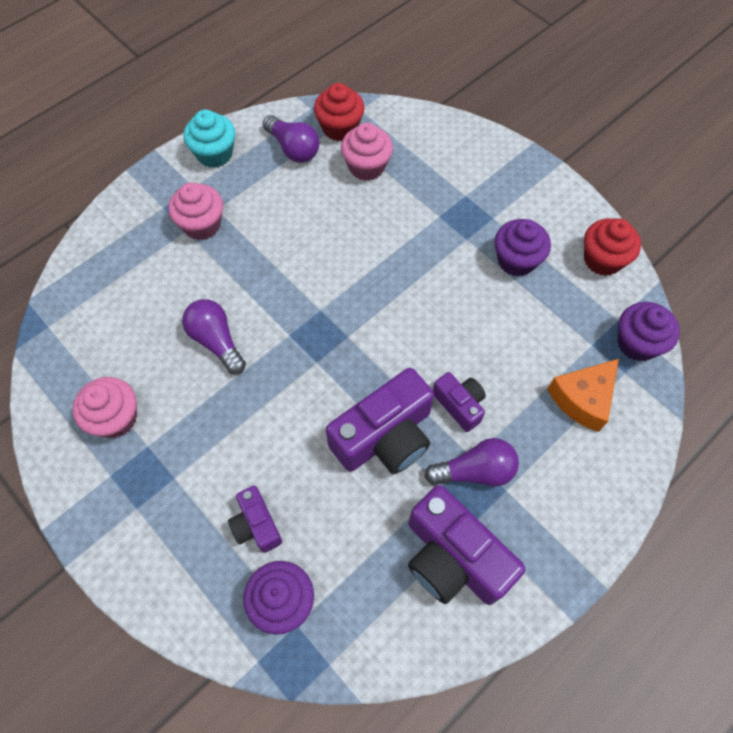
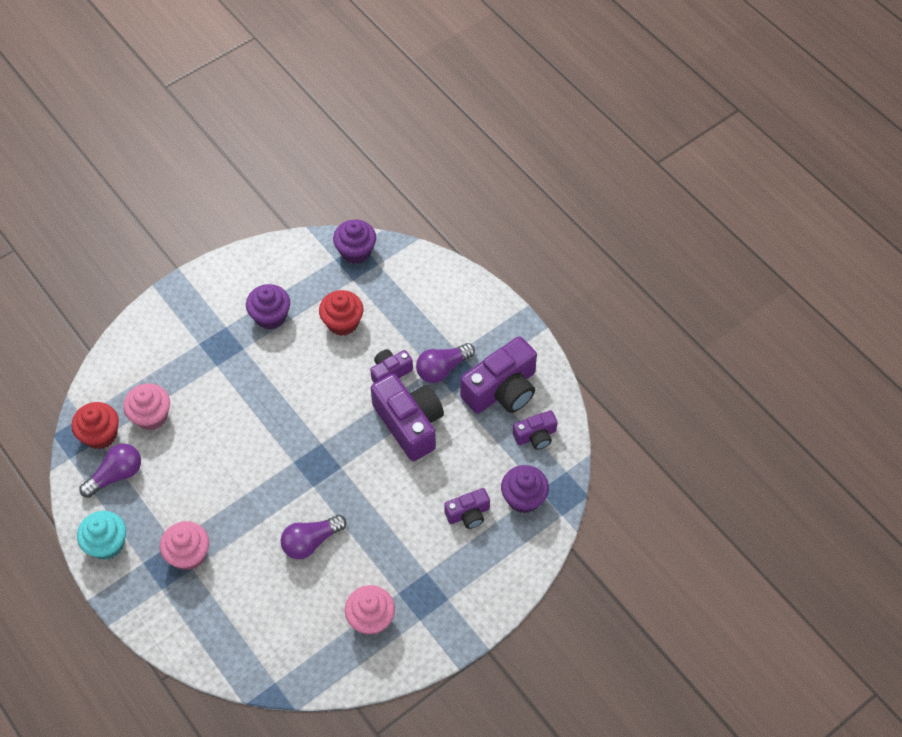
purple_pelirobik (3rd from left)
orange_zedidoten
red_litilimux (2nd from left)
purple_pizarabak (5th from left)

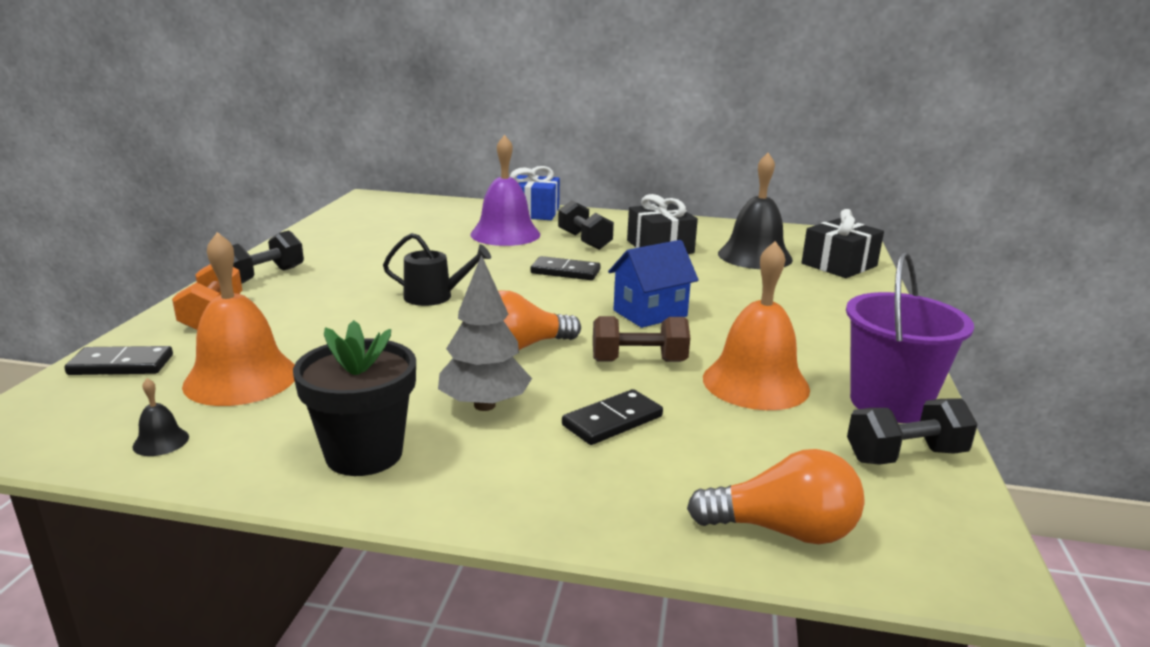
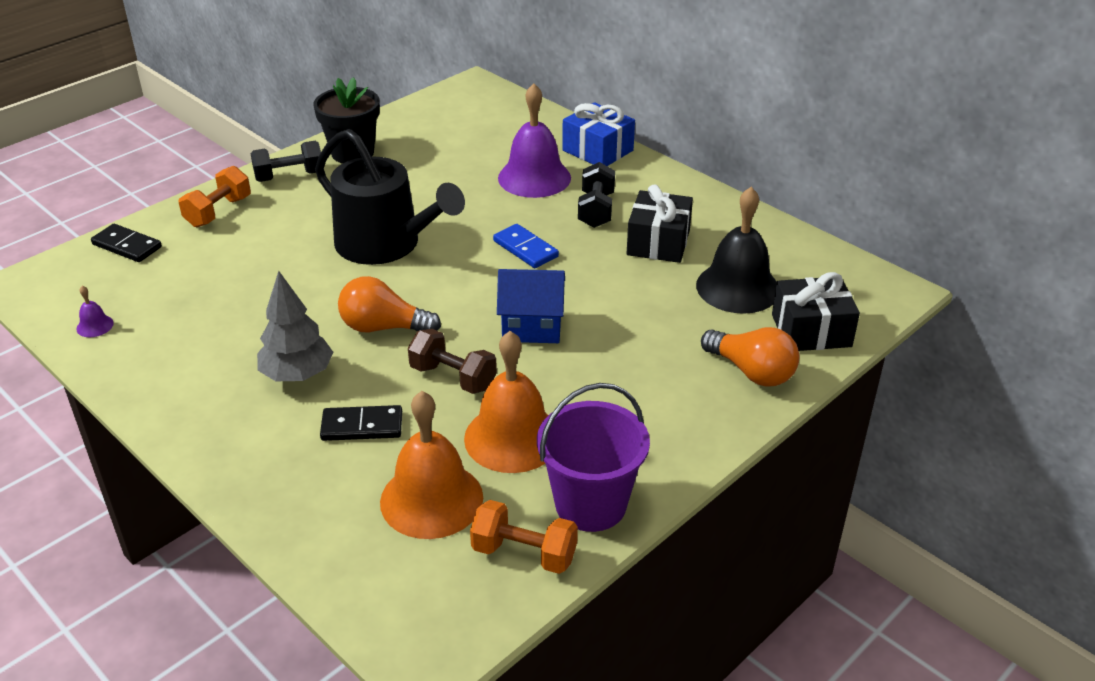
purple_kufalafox (1st from left)
orange_kufalafox (1st from left)
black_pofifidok
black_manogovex
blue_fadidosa
orange_pelirobik (2nd from left)
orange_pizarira (2nd from left)

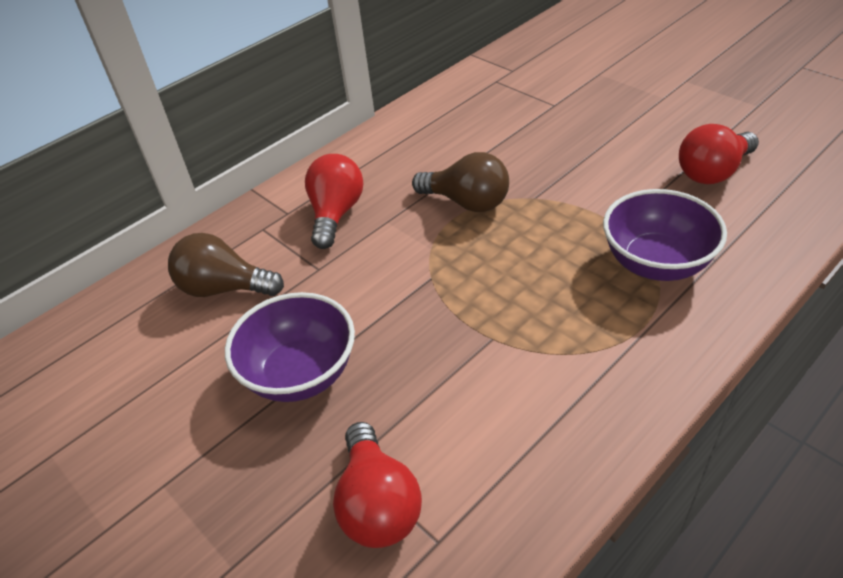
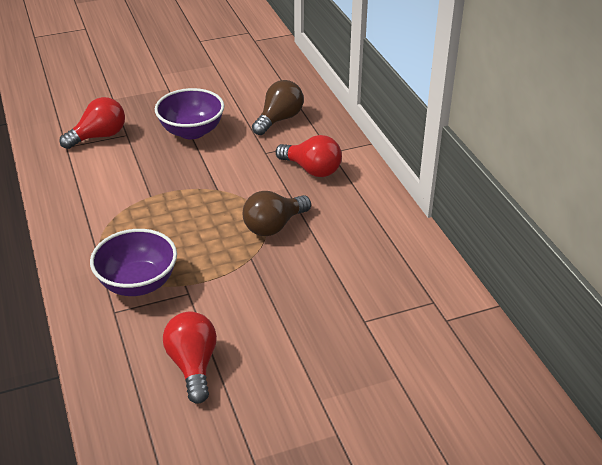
red_pelirobik (1st from left)

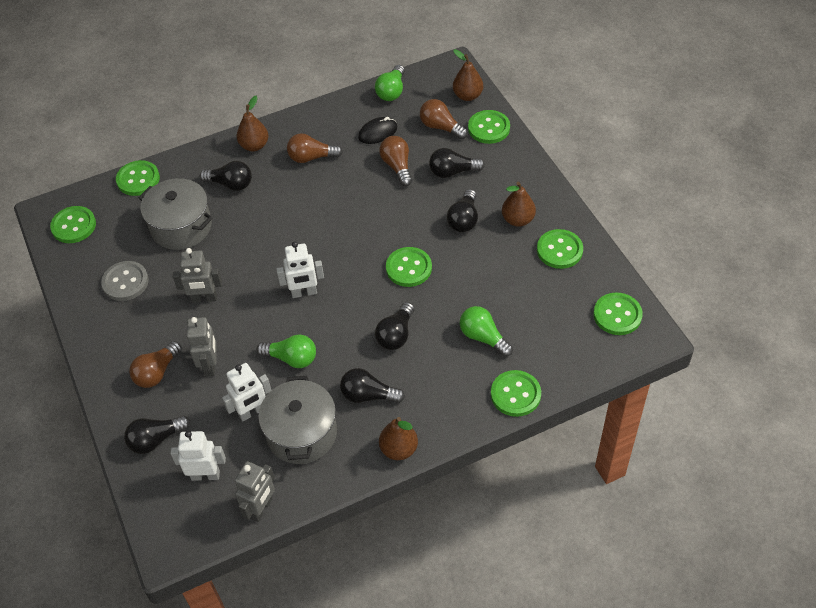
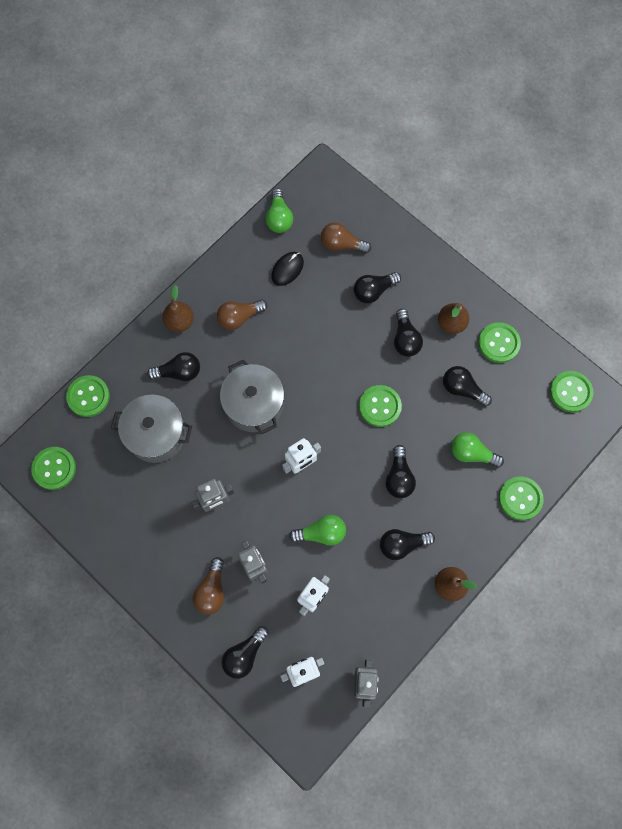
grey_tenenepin
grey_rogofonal (2nd from left)
brown_pelirobik (3rd from left in the first image)
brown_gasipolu (3rd from left in the first image)
green_tenenepin (4th from left in the first image)
black_pelirobik (7th from left)

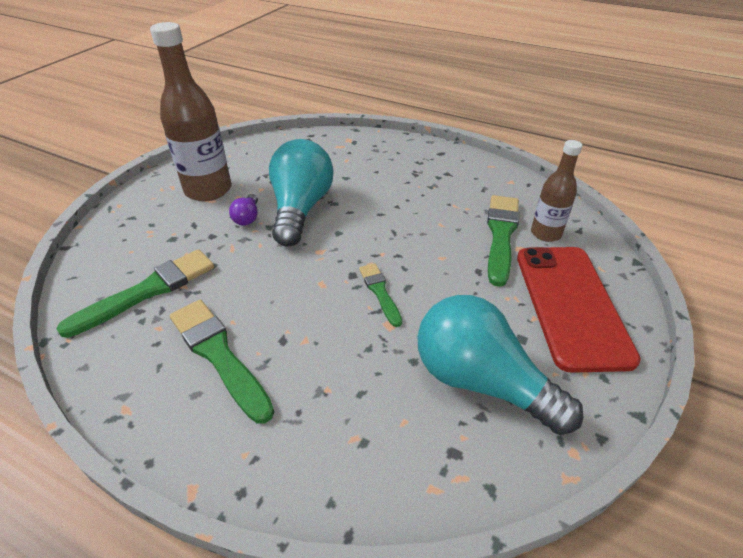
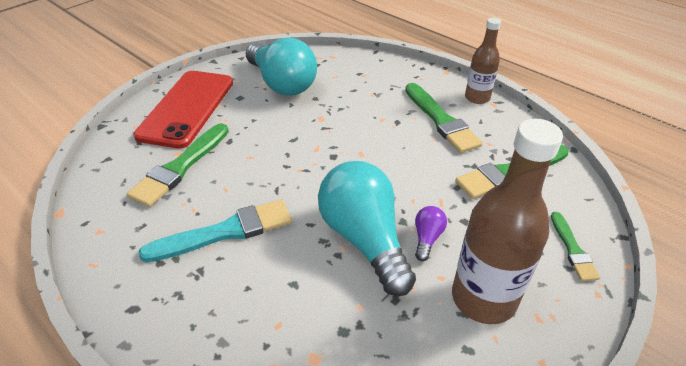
turquoise_pelirobik (2nd from left)
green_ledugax (4th from left)
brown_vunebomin (1st from left)
turquoise_ledugax

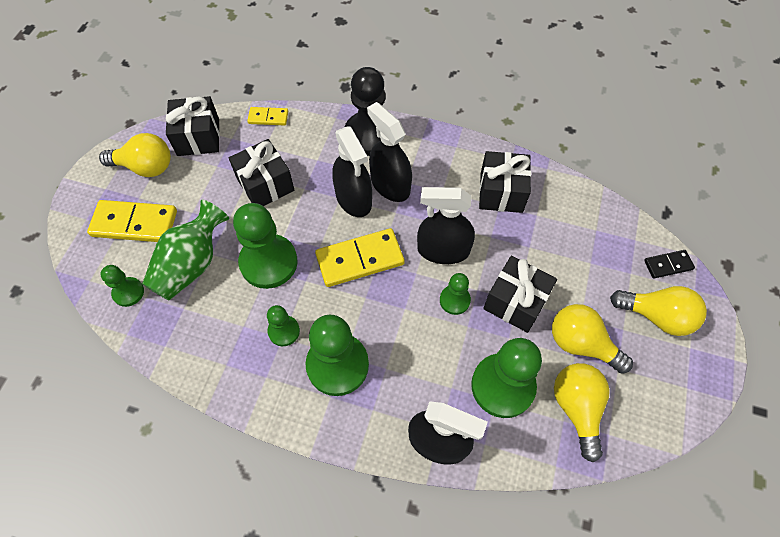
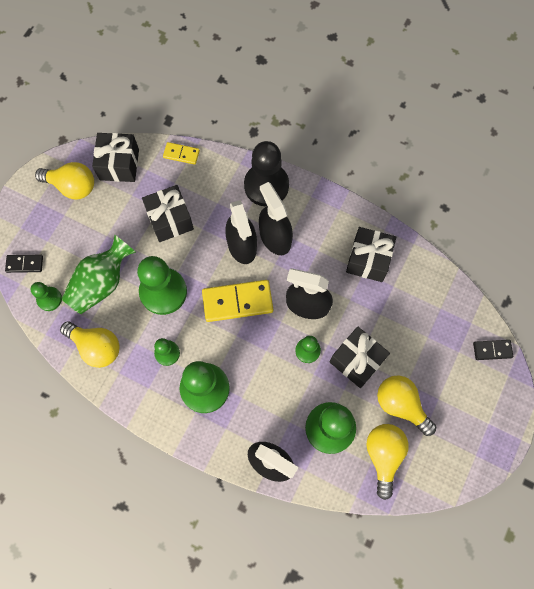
yellow_fadidosa (1st from left in the first image)
yellow_pelirobik (2nd from left)
black_fadidosa (1st from left)

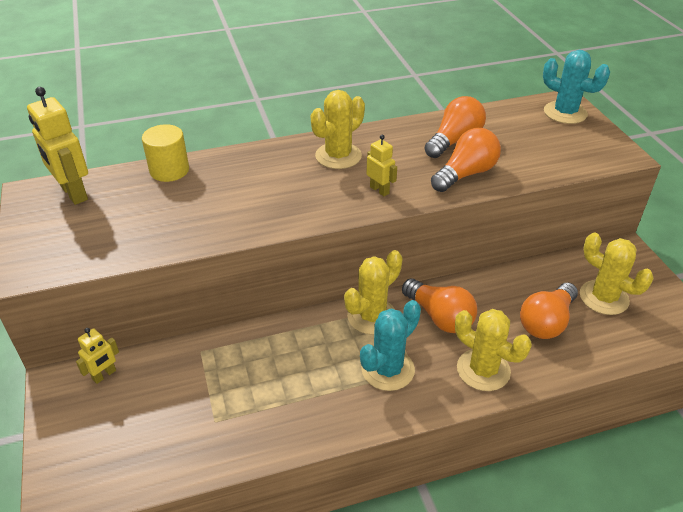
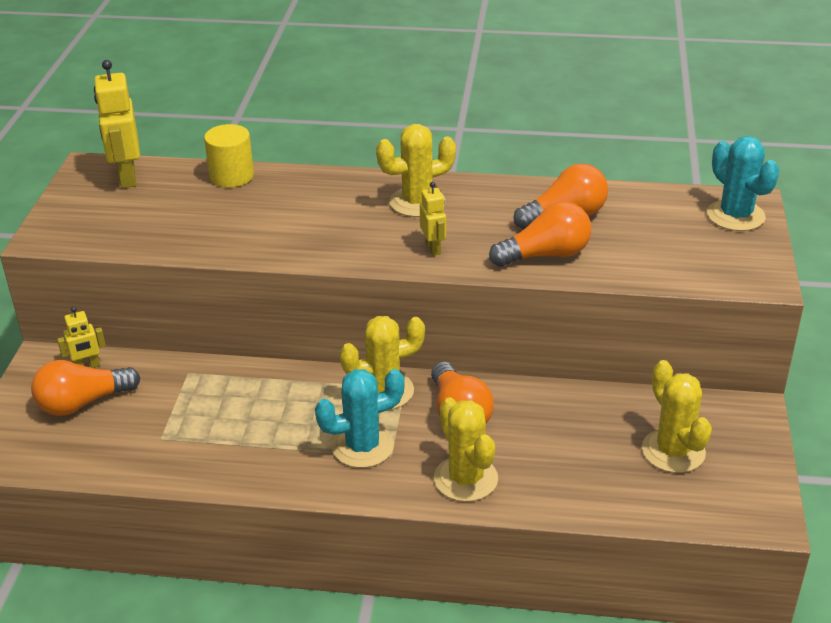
orange_pelirobik (1st from left)

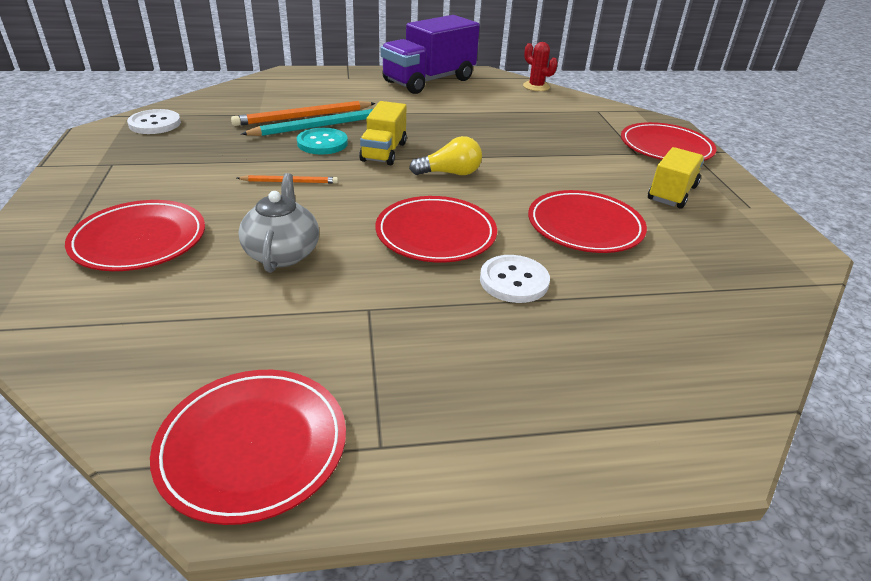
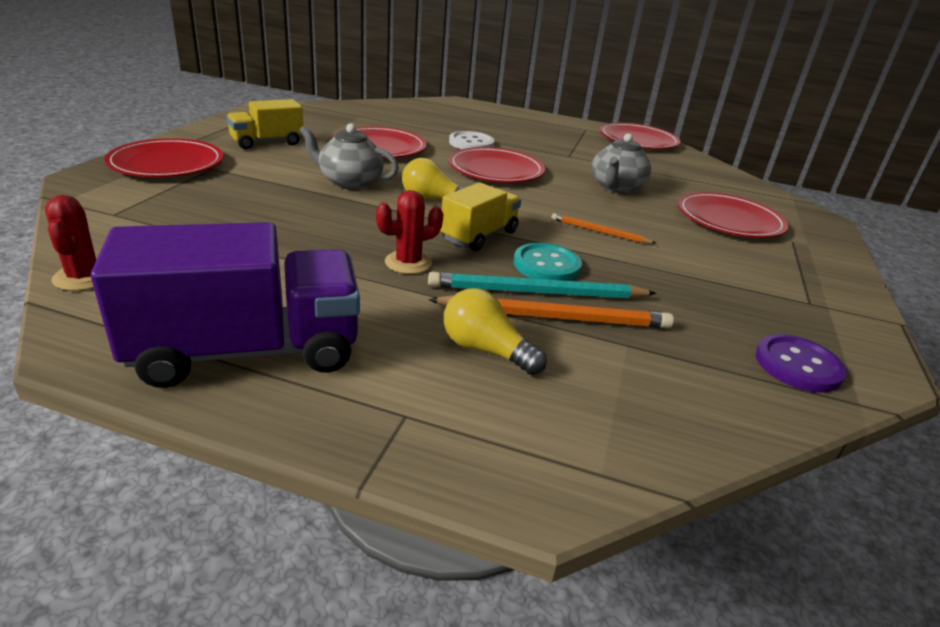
purple_tenenepin
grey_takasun (1st from left)
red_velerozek (2nd from left)
yellow_pelirobik (2nd from left)

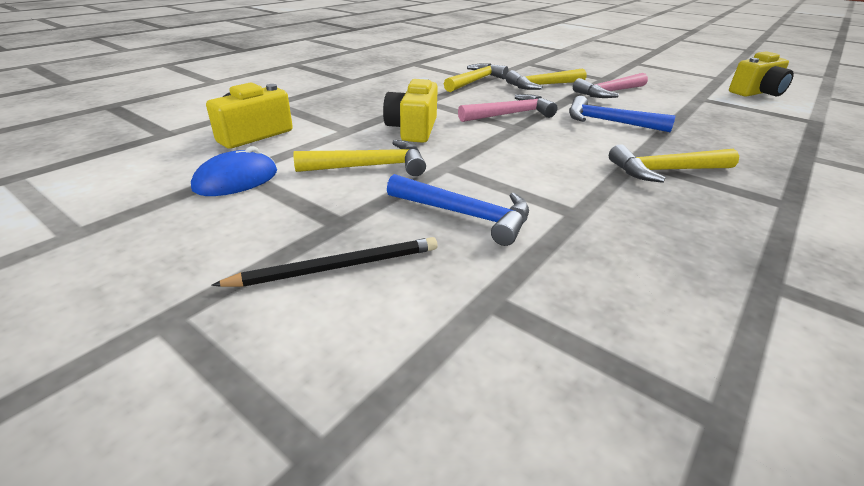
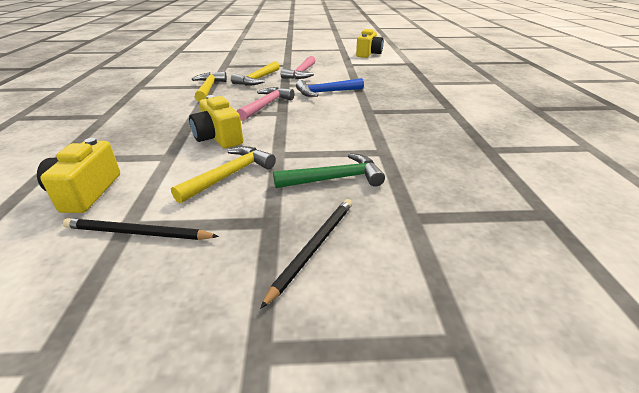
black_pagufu (1st from left)
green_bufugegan
yellow_bufugegan (4th from left in the first image)

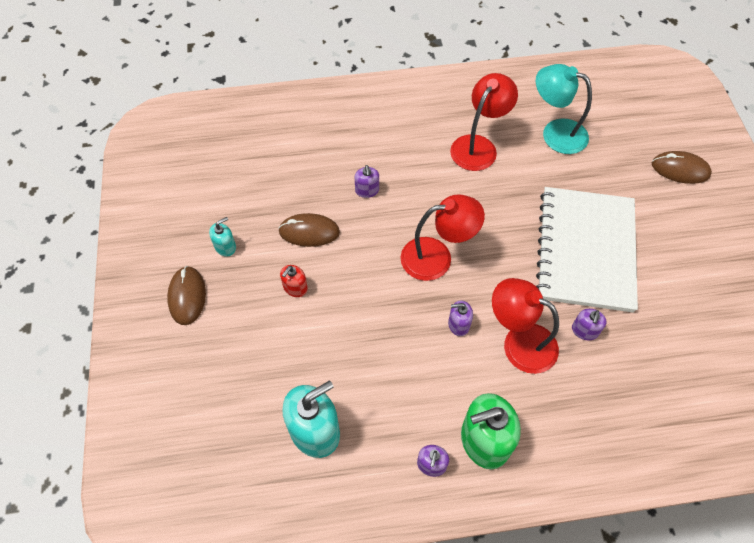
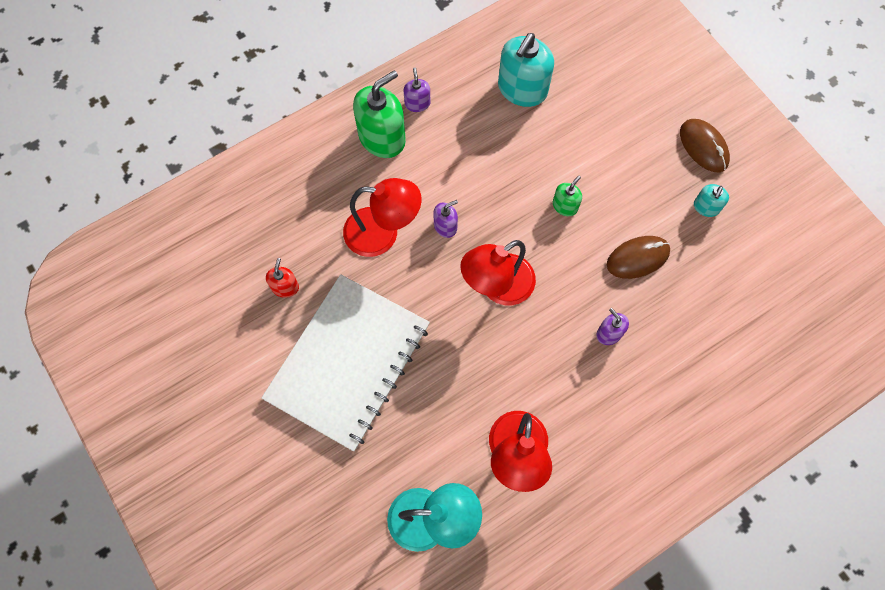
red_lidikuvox
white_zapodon
purple_lidikuvox (4th from left in the first image)
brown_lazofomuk (3rd from left in the first image)
green_lidikuvox (2nd from left)

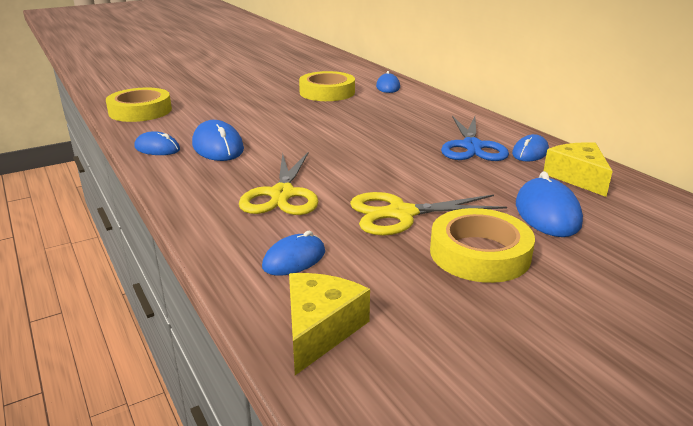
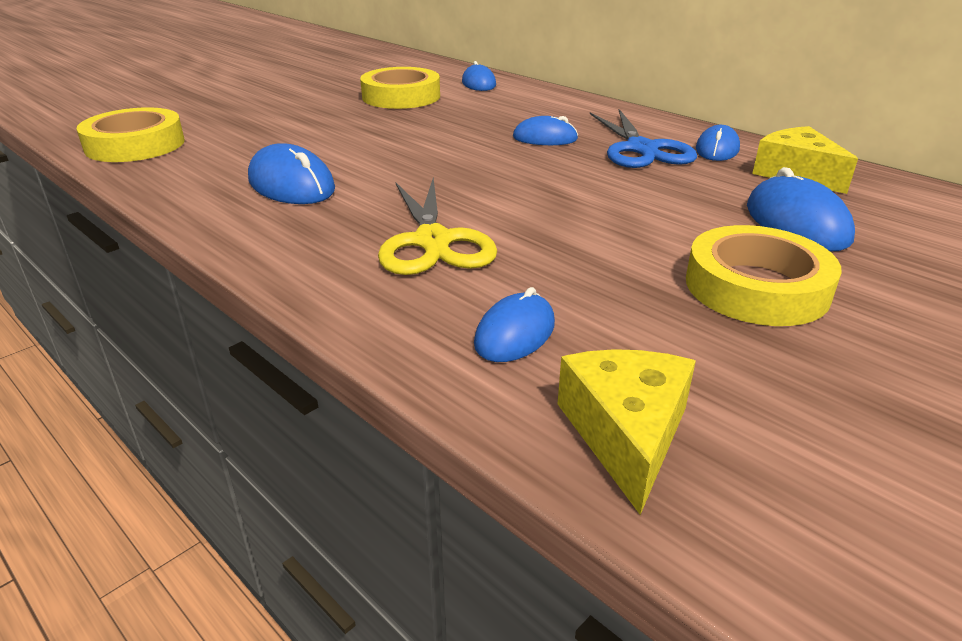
blue_lazofomuk (4th from left)
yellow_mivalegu (2nd from left in the first image)

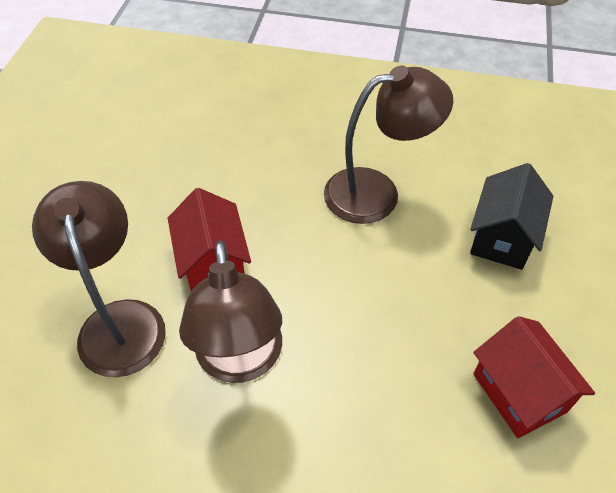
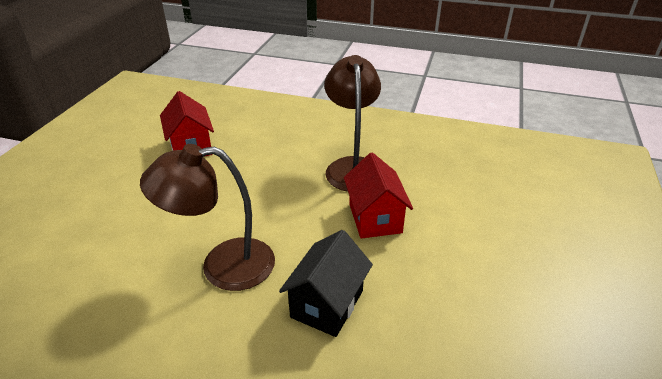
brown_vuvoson (1st from left in the first image)
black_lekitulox

